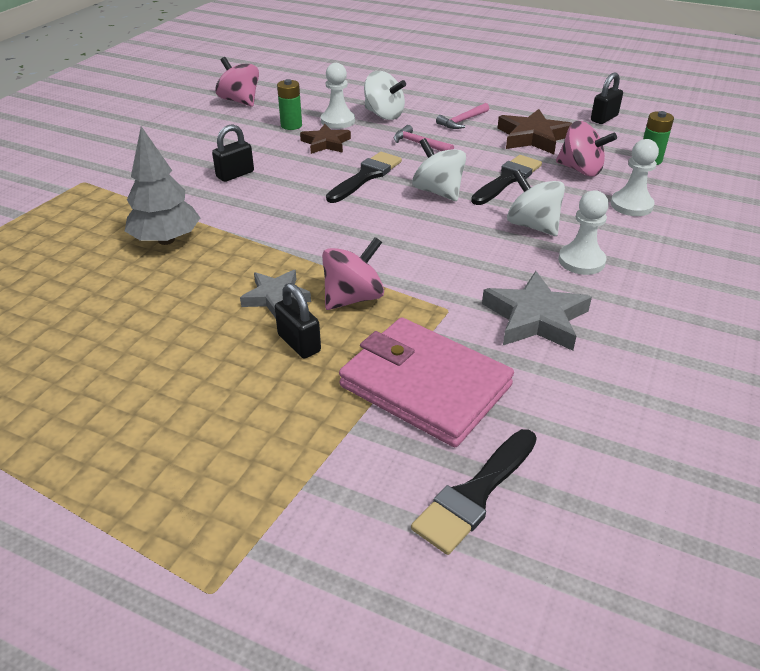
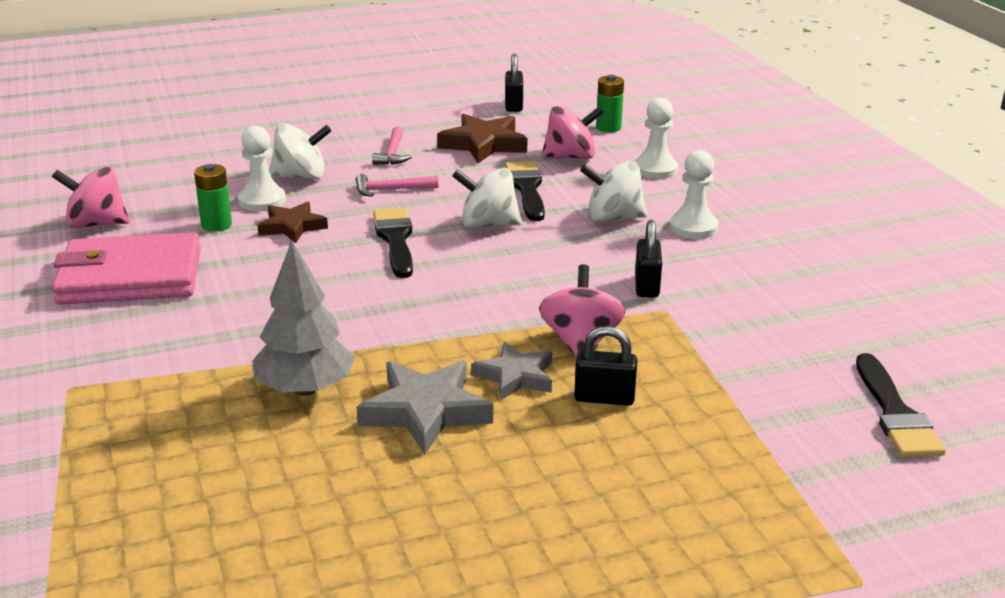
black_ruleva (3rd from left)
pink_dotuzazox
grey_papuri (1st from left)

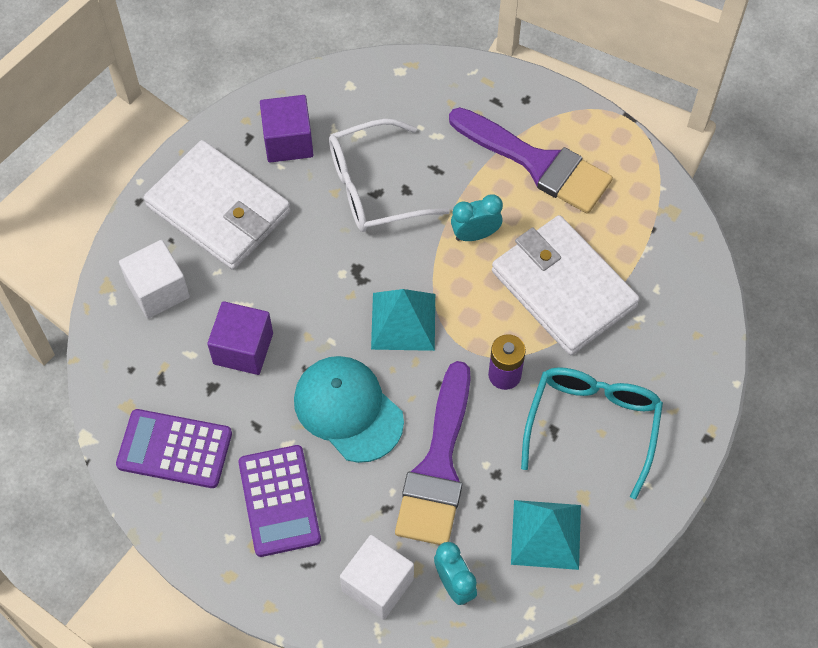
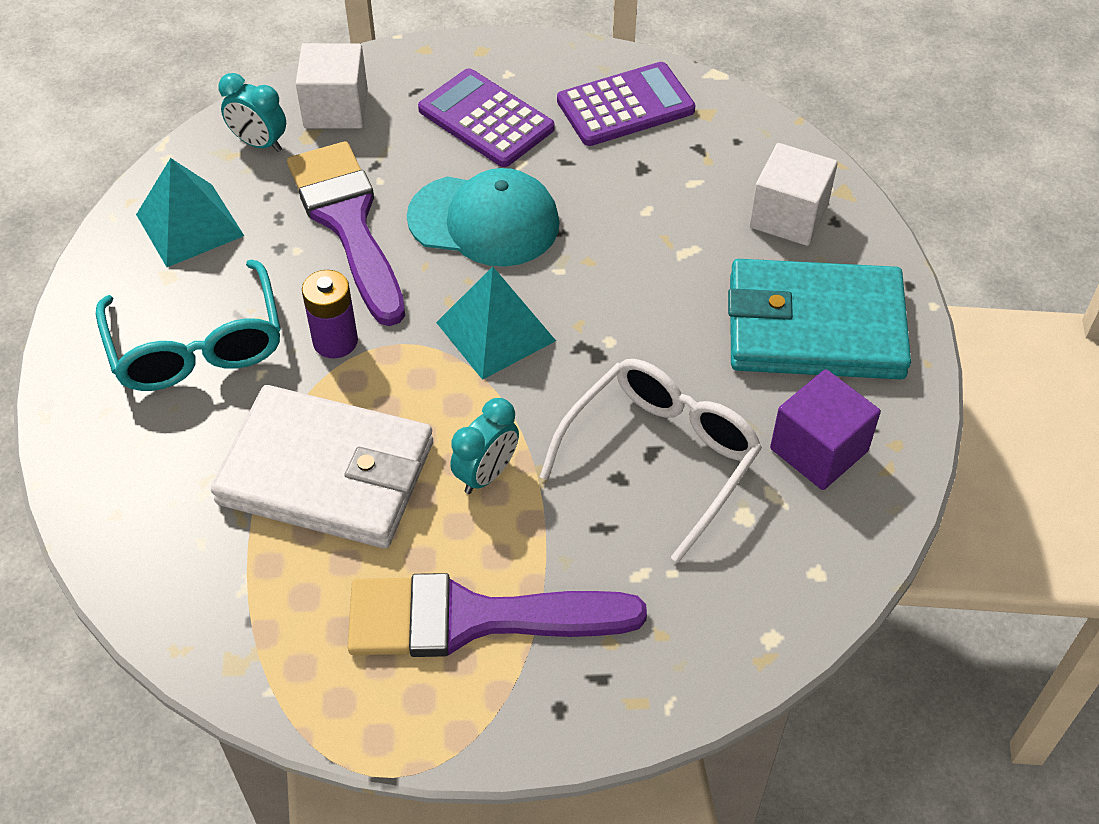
turquoise_dotuzazox
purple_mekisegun (1st from left in the first image)

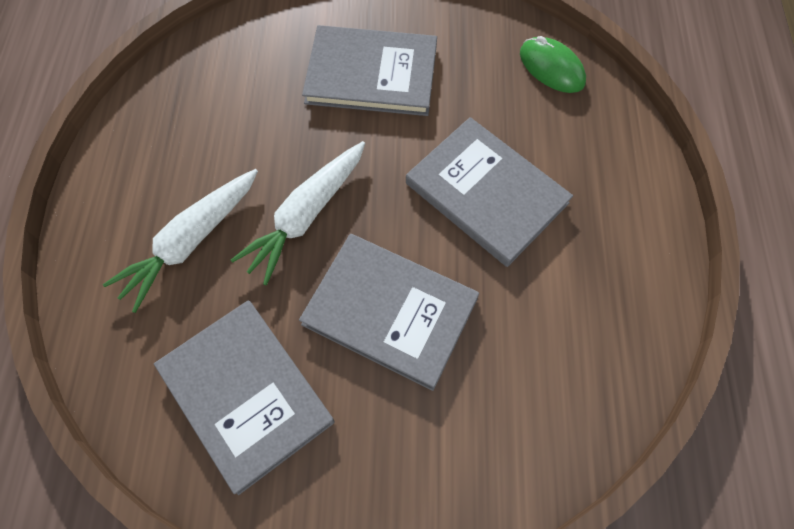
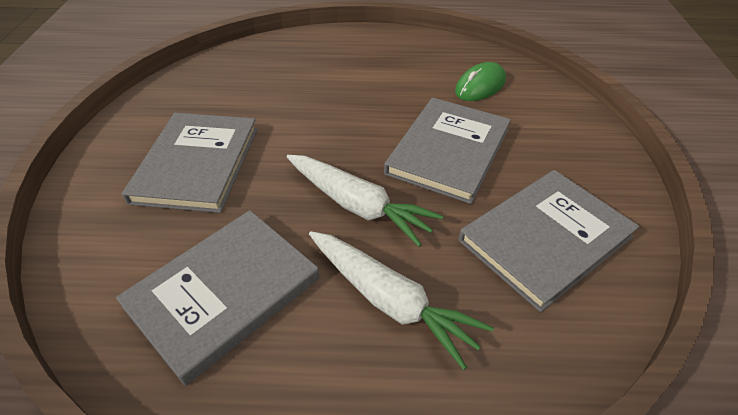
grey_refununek (2nd from left)
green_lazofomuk

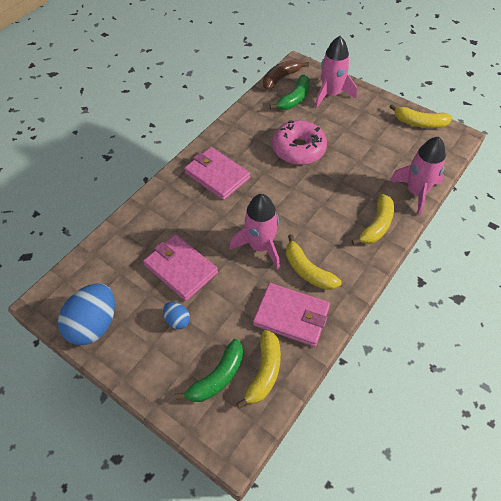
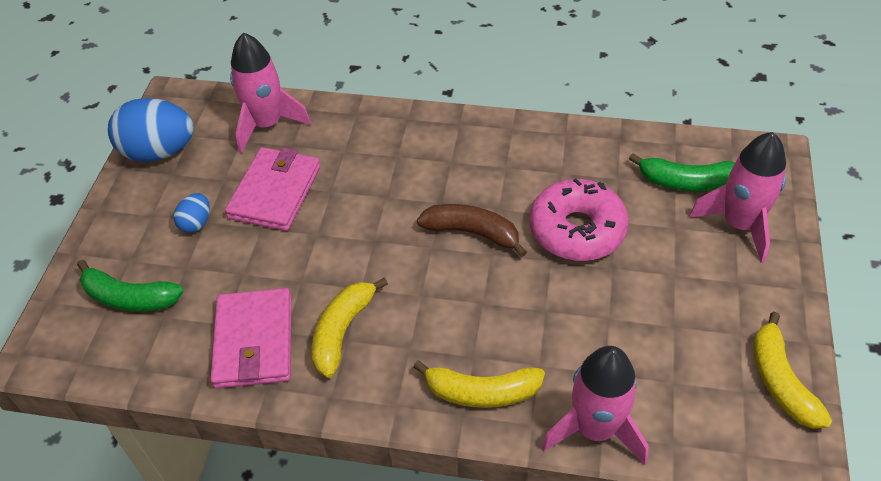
pink_dotuzazox (2nd from left in the first image)
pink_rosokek (1st from left)
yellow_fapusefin (1st from left in the first image)
brown_fapusefin

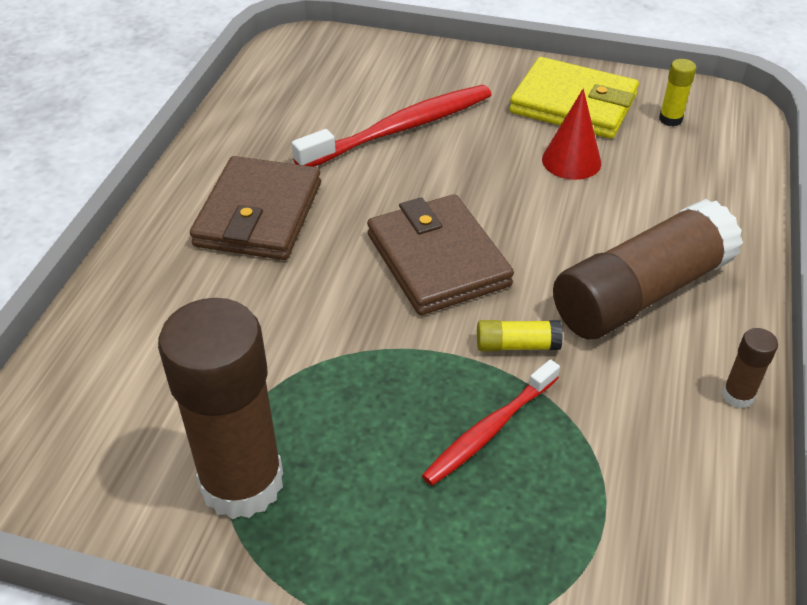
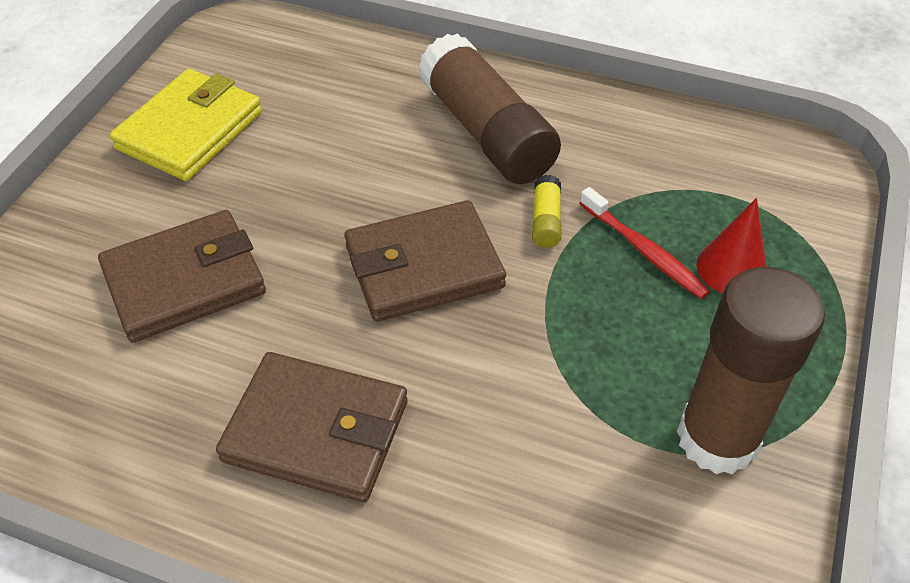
brown_dotuzazox (1st from left)
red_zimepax
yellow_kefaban (2nd from left in the first image)
brown_kefaban (3rd from left in the first image)

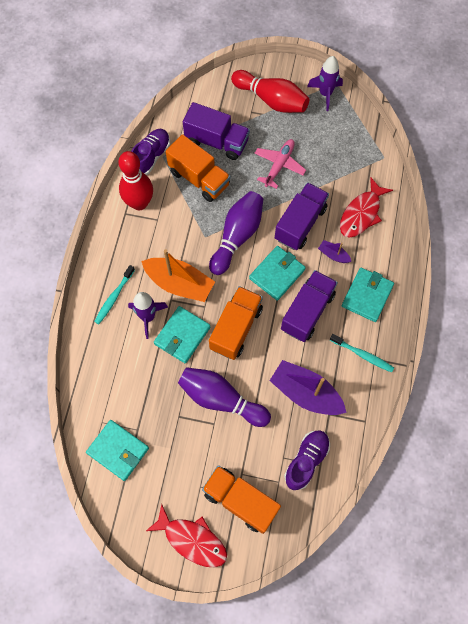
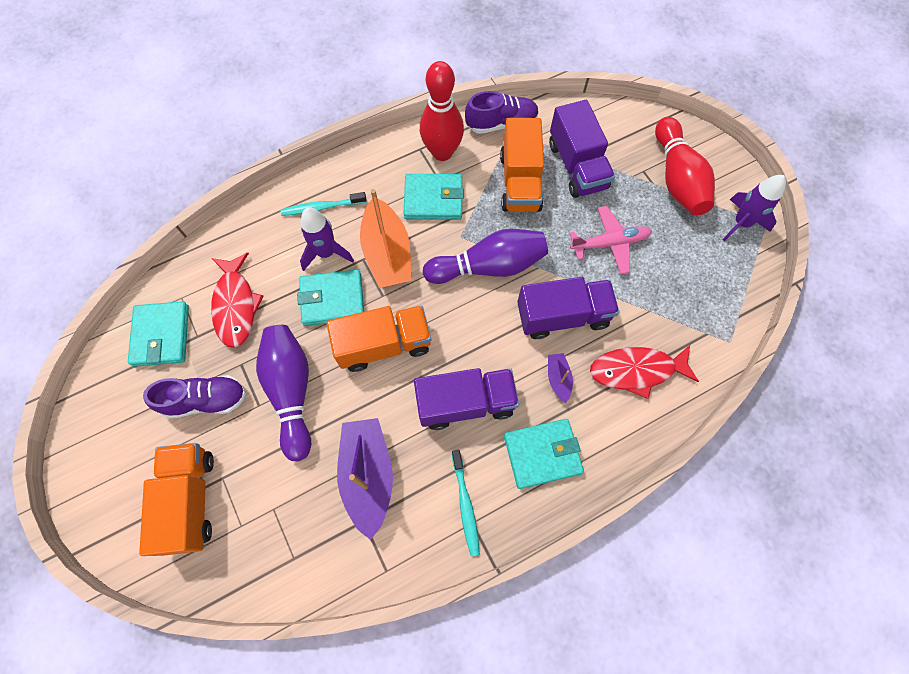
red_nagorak (1st from left)
turquoise_dotuzazox (3rd from left)
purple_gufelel (1st from left)

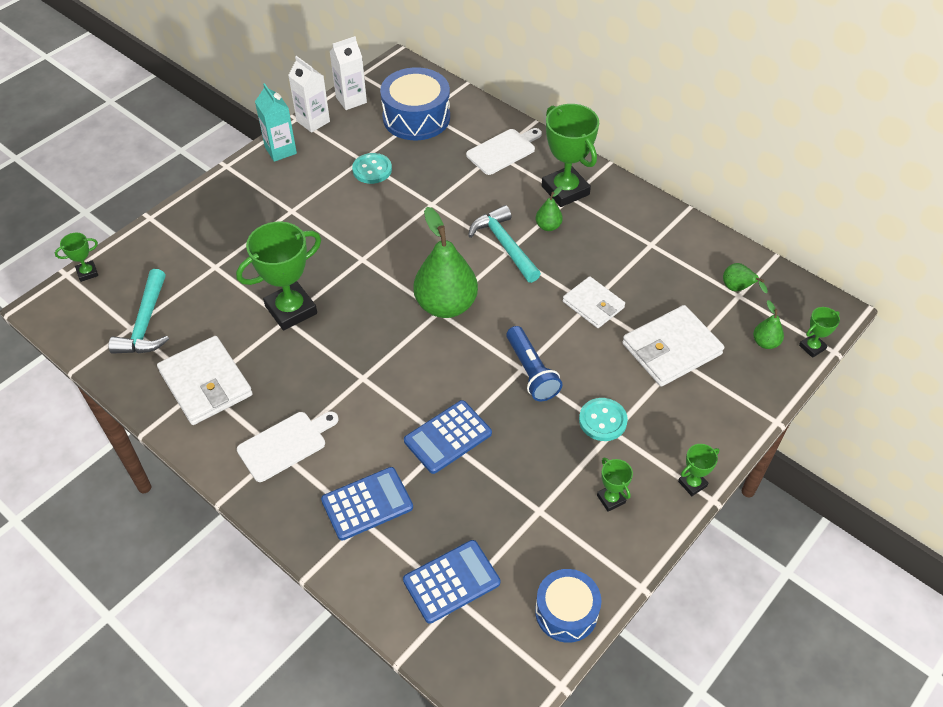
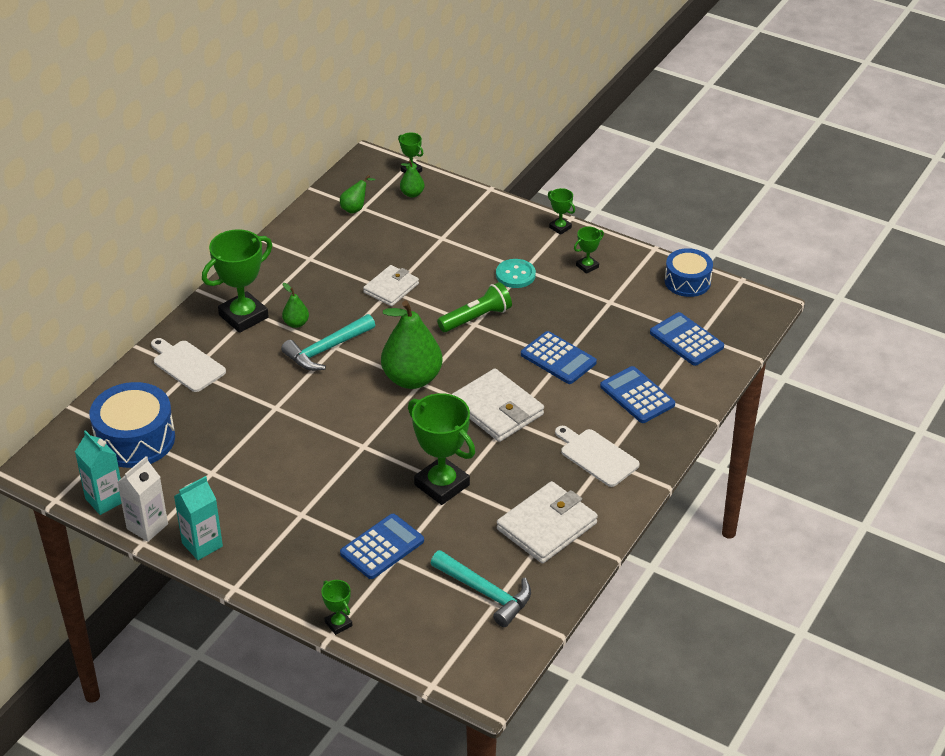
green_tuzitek (2nd from left)
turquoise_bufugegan (2nd from left)
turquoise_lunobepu (1st from left)
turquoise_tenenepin (1st from left in the first image)
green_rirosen
white_dotuzazox (2nd from left)
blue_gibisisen (1st from left)

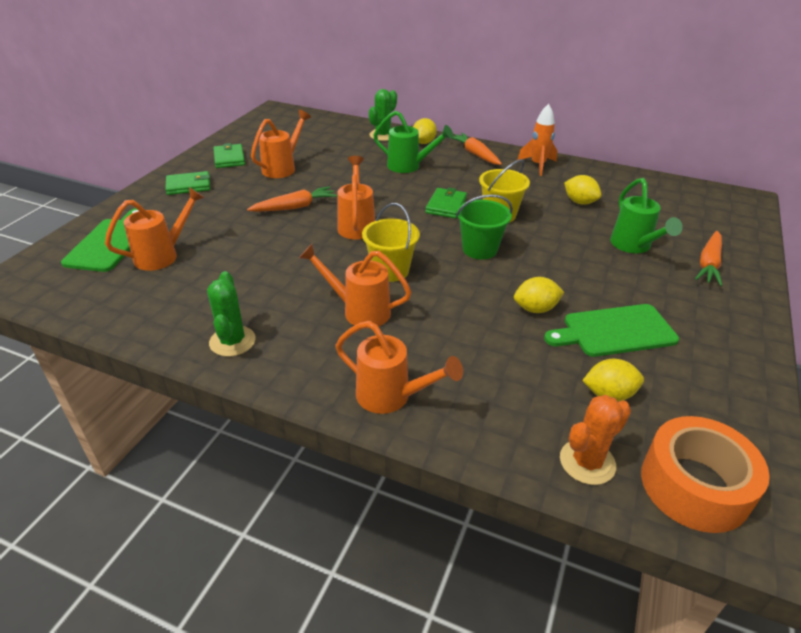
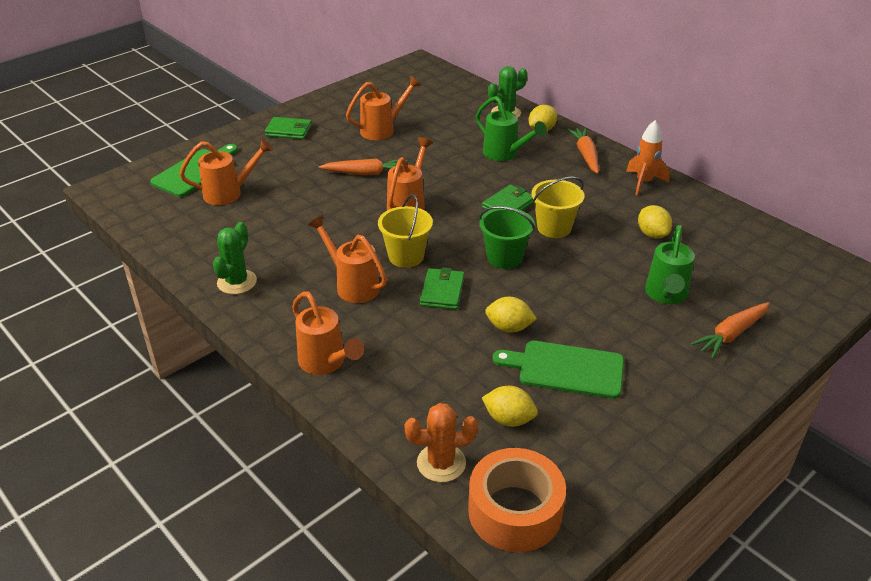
green_dotuzazox (2nd from left)

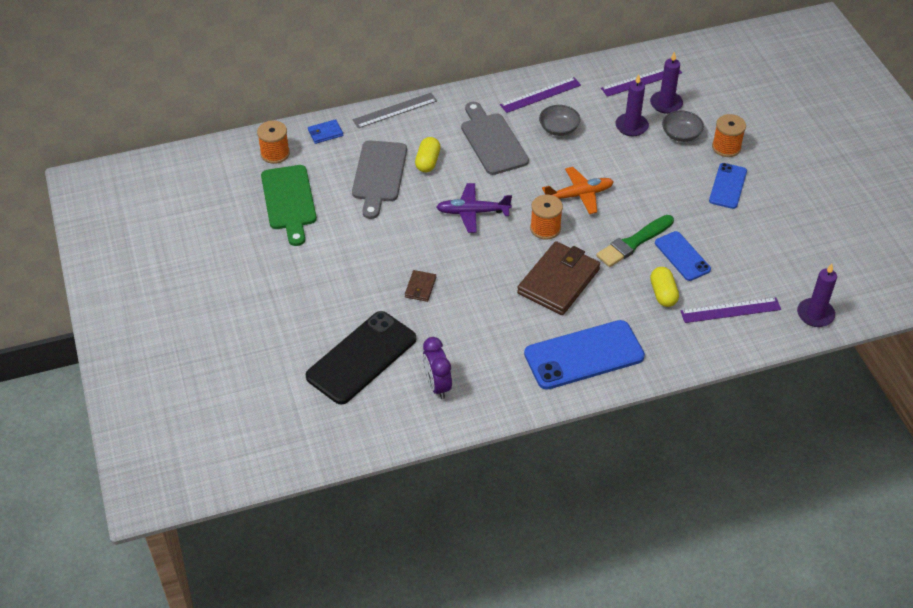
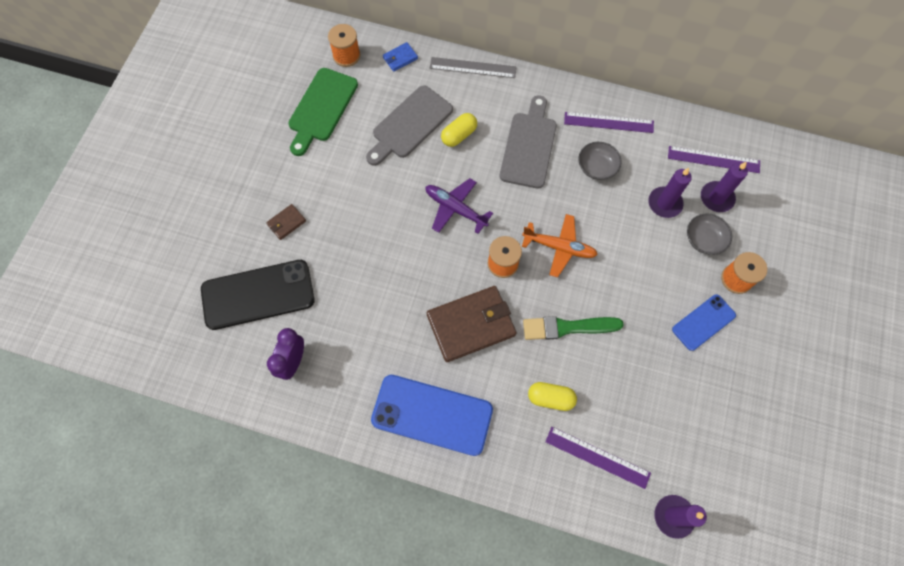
blue_dotuzazox
brown_dotuzazox (1st from left)
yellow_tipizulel (2nd from left)
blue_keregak (2nd from left in the first image)

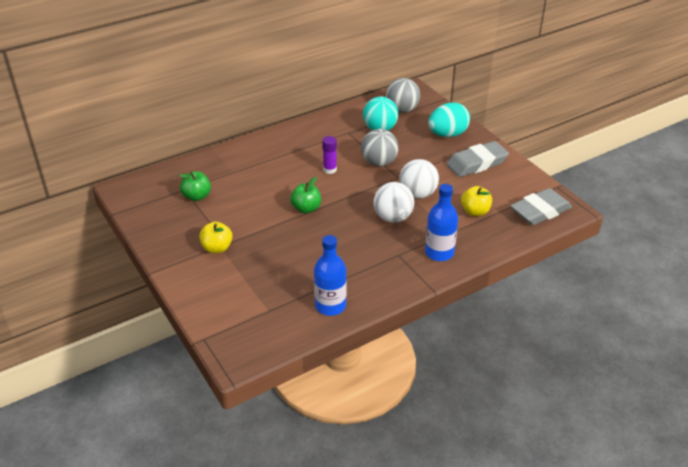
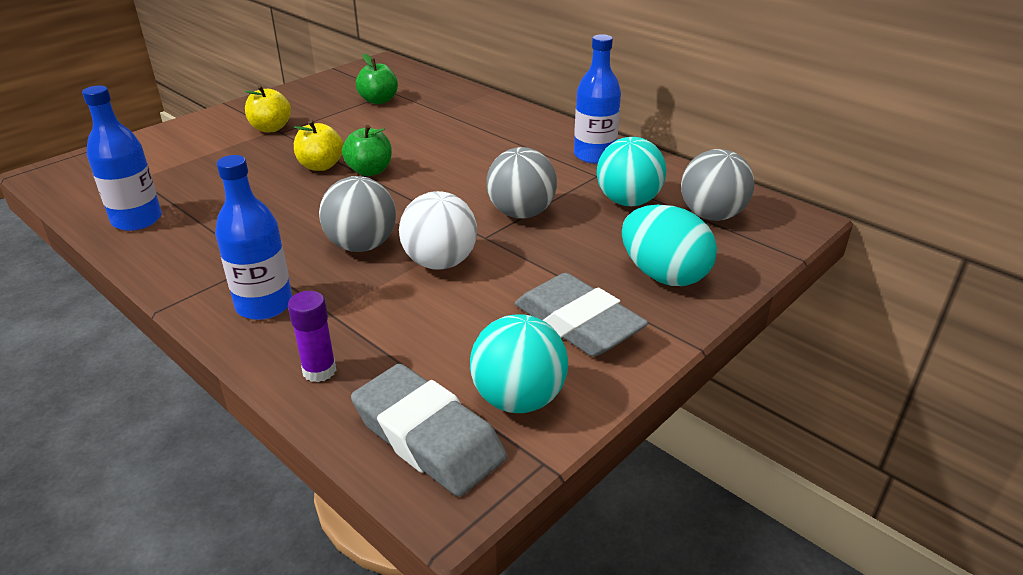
purple_kefaban
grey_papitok (1st from left)
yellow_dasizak (2nd from left)
turquoise_papitok (1st from left)
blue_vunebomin (3rd from left)

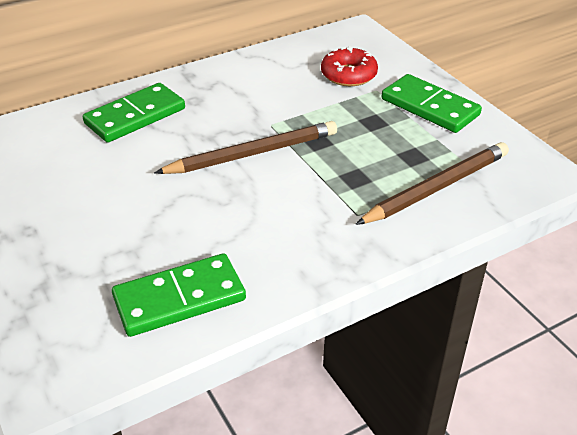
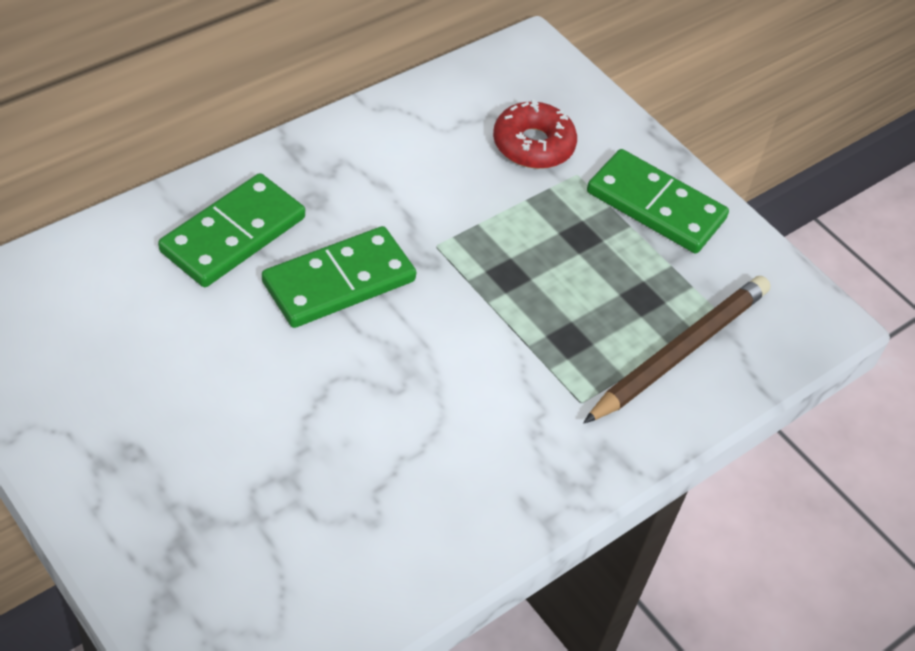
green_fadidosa (2nd from left)
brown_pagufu (1st from left in the first image)

